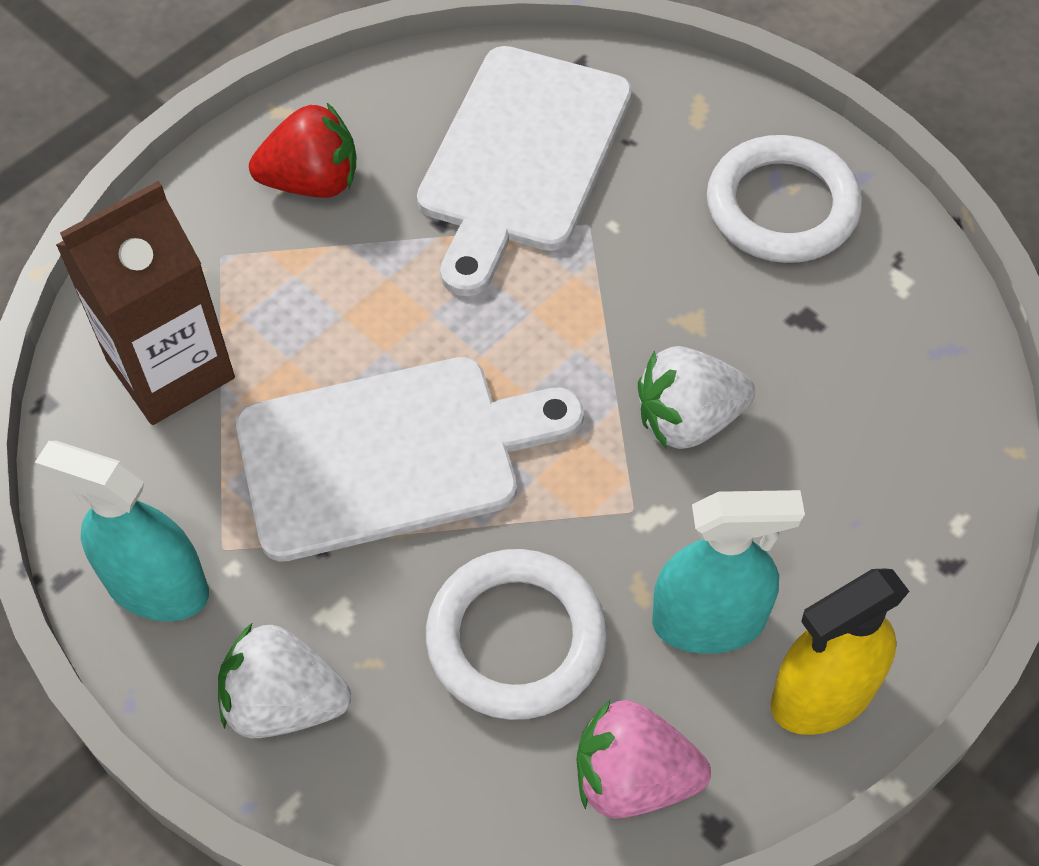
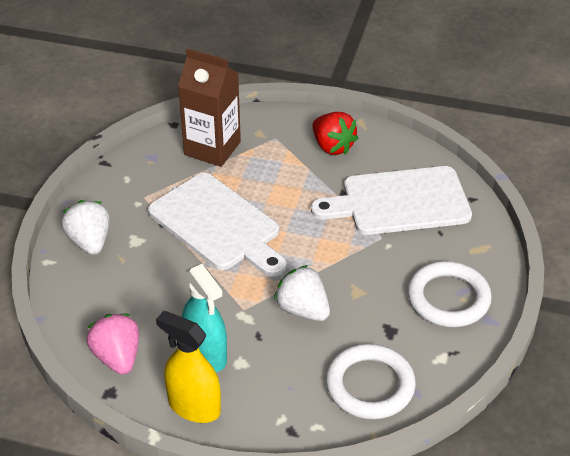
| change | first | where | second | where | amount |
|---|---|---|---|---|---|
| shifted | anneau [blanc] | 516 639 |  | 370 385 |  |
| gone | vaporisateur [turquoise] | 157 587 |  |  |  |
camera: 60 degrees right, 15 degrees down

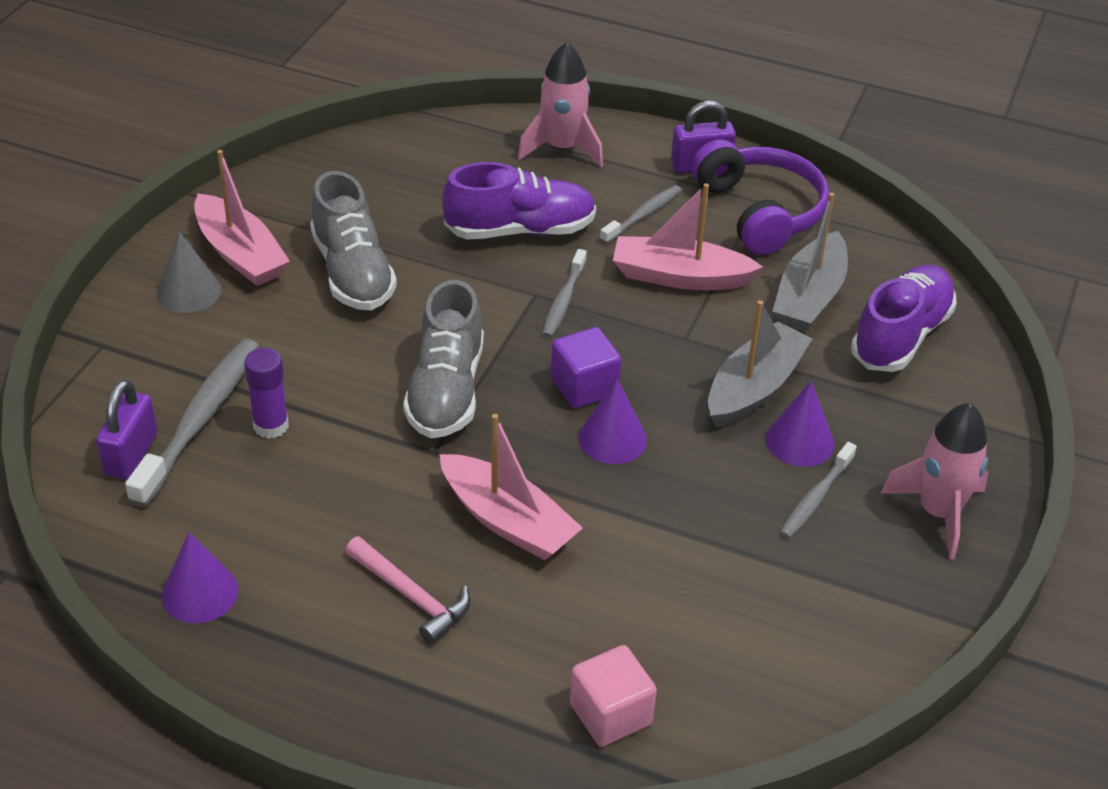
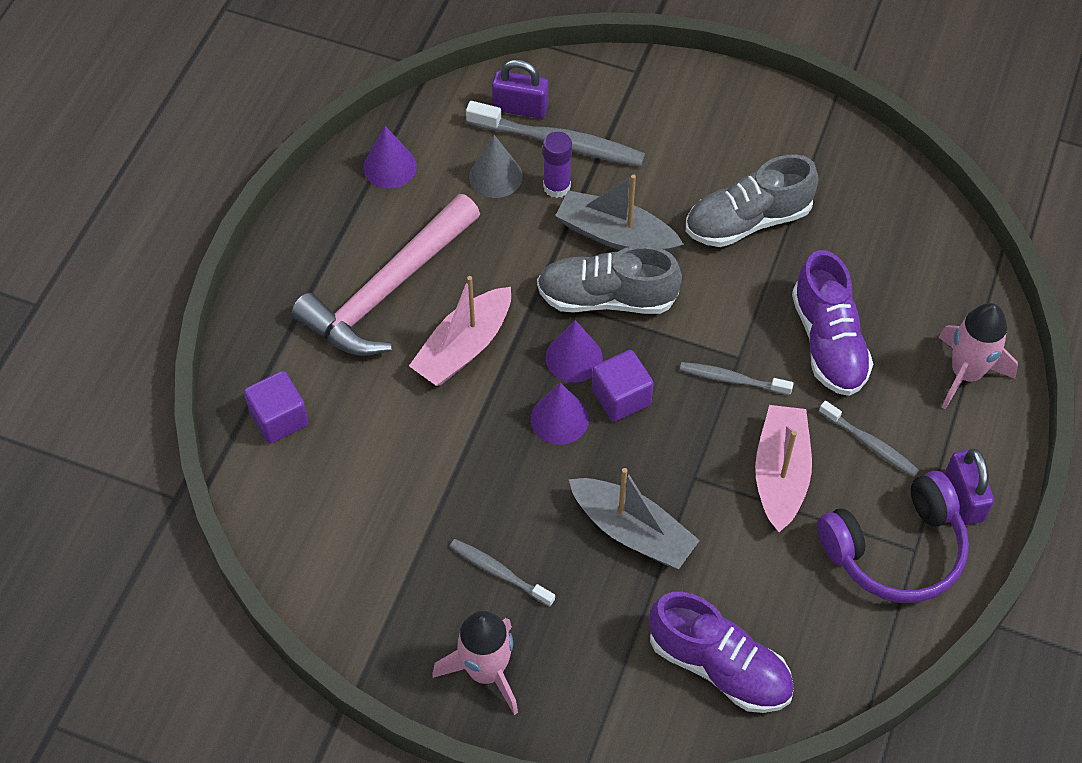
| change | first | where | second | where | amount |
|---|---|---|---|---|---|
| repainted | cube [rose] | 610 714 | cube [violet] | 279 418 |  |
| scaled | marteau [rose] | 412 596 |  | 387 290 | x1.97 |
| shifted | cône [gris] | 189 291 |  | 495 176 |  |
| shifted | cône [violet] | 799 441 |  | 574 357 |  |
| shifted | bateau [gris] | 809 297 |  | 615 235 |  |
| gone | bateau [rose] | 240 254 |  |  |  |
camera: 90 degrees right, 15 degrees up

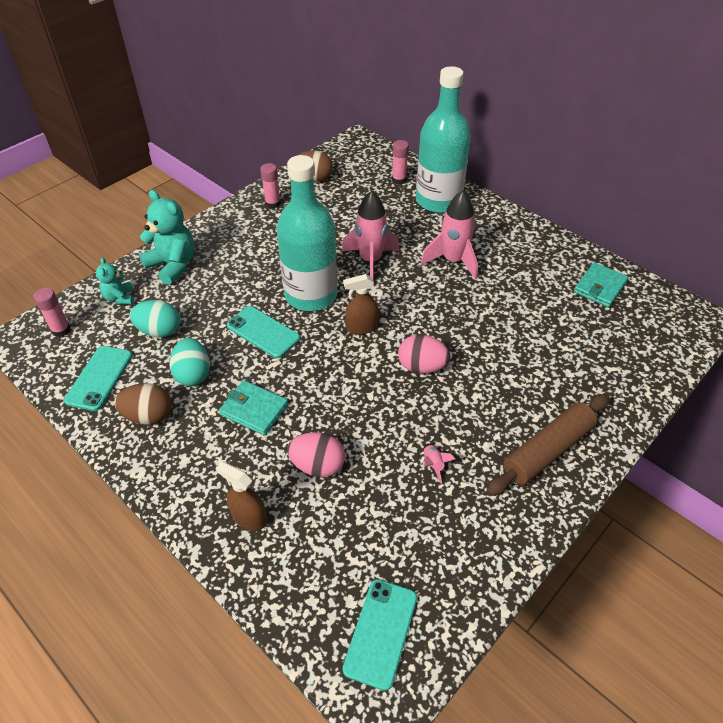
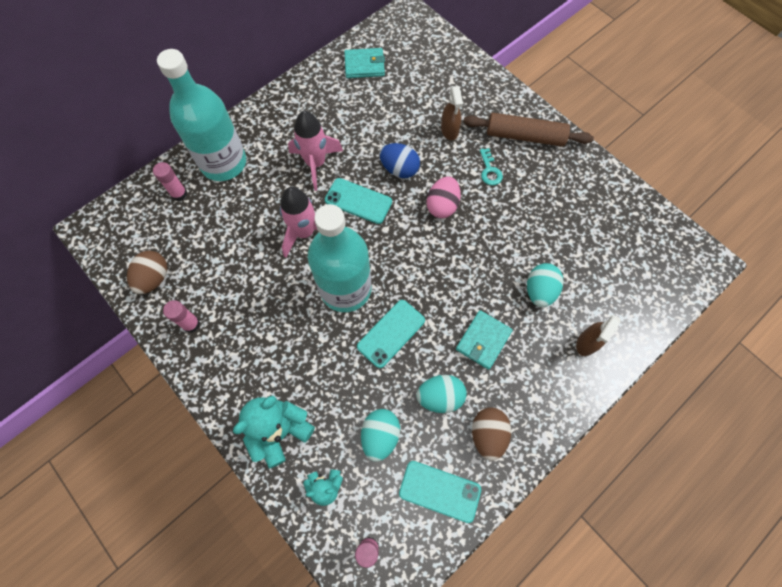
| change | first | where | second | where | amount |
|---|---|---|---|---|---|
| shifted | téléphone [turquoise] | 380 632 |  | 358 201 |  |
| rotated | portefeuille [turquoise] | 600 287 |  | 364 65 | 45 degrees counterclockwise |
| new |  |  | œuf [bleu] | 399 169 |  |
| shifted | vaporisateur [marron] | 361 327 |  | 449 130 |  |
| rotated | rouleau à pâtisserie [marron] | 547 450 |  | 524 136 | 45 degrees counterclockwise |
| new |  |  | clé [turquoise] | 489 170 |  |
| repainted | œuf [rose] | 317 465 | œuf [turquoise] | 539 291 |  |
| gone | fusée [rose] | 433 464 |  |  |  |
camera: 85 degrees left, 20 degrees up

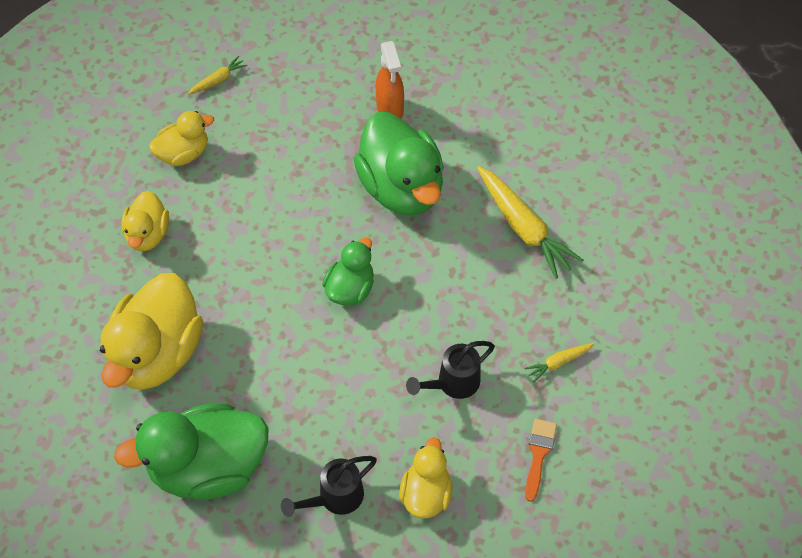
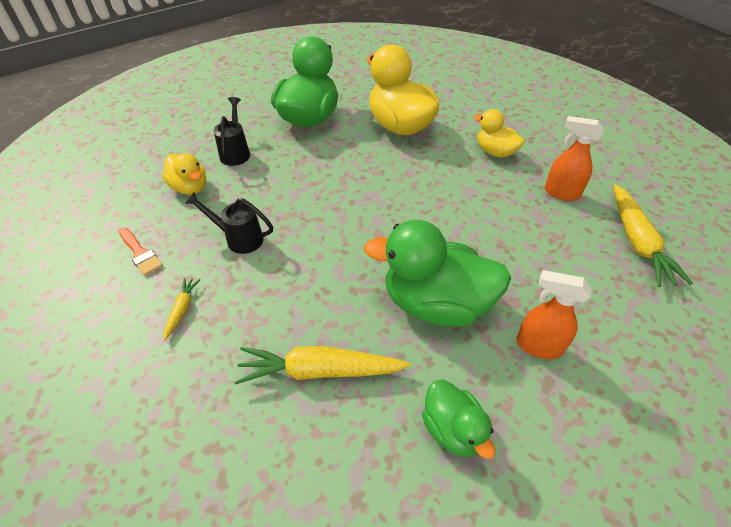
| change | first | where | second | where | amount |
|---|---|---|---|---|---|
| rotated | arrosoir [noir] | 453 383 |  | 239 238 | 75 degrees counterclockwise |
| shifted | canard [vert] | 350 288 |  | 452 429 |  |
| swapped | canard [jaune] | 183 153 | vaporisateur [orange] | 561 193 |  |
| scaled | carotte [jaune] | 218 80 |  | 637 242 | x2.07 |
camera: 125 degrees right, 10 degrees down

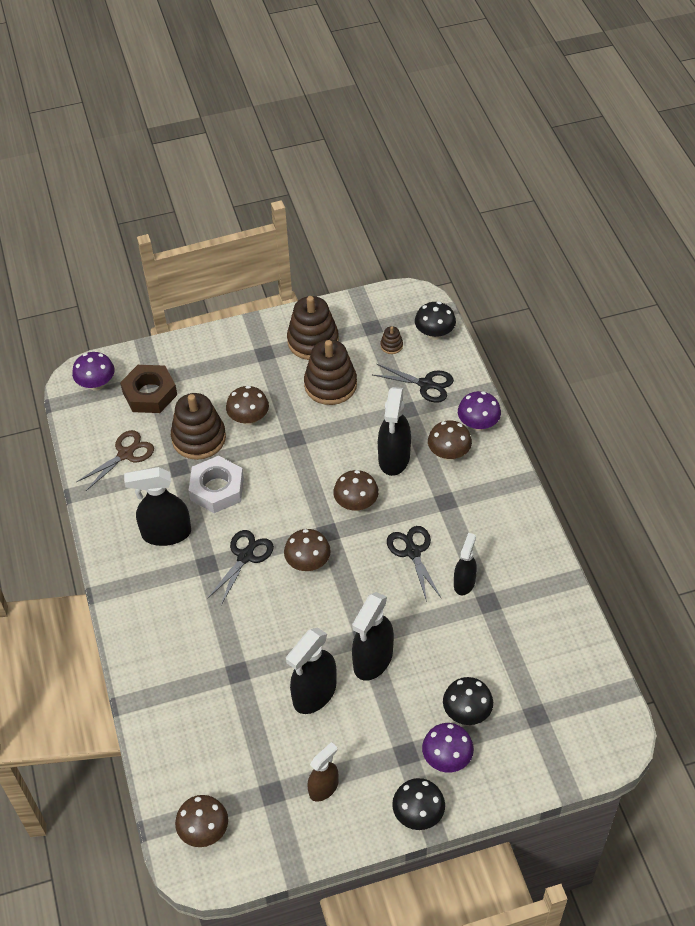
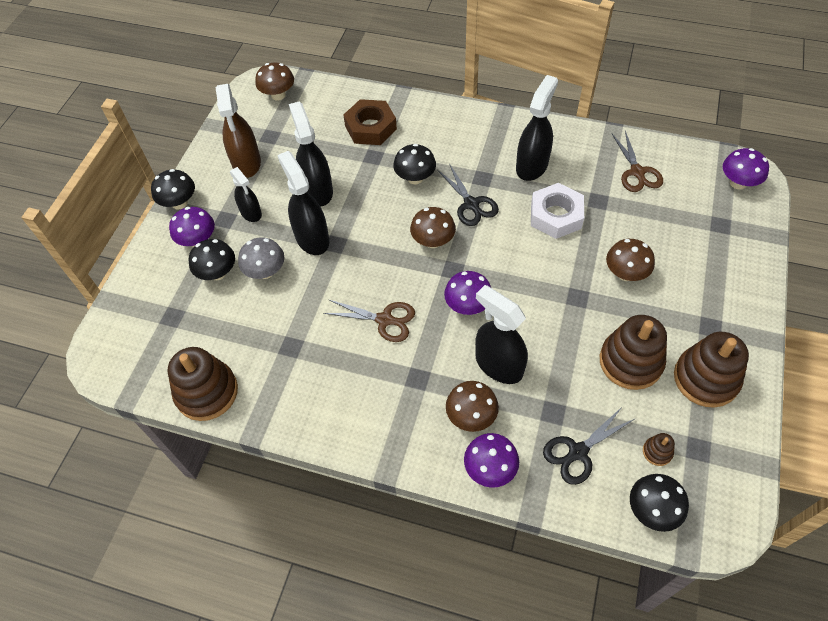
| change | first | where | second | where | amount |
|---|---|---|---|---|---|
| shifted | jouet à empiler [marron] | 199 438 |  | 207 392 |  |
| scaled | vaporisateur [marron] | 323 788 |  | 246 163 | x1.62 |
| shifted | vaporisateur [noir] | 464 582 |  | 251 213 |  |
| new |  |  | champignon [gris] | 265 271 |  |
| repainted | ciseaux [noir] | 413 552 | ciseaux [marron] | 384 320 |  |
| shifted | écrou [marron] | 150 393 |  | 370 127 |  |
| new |  |  | champignon [noir] | 415 178 |  |
| repainted | champignon [marron] | 356 503 | champignon [violet] | 467 306 |  |
camera: 125 degrees right, 5 degrees up

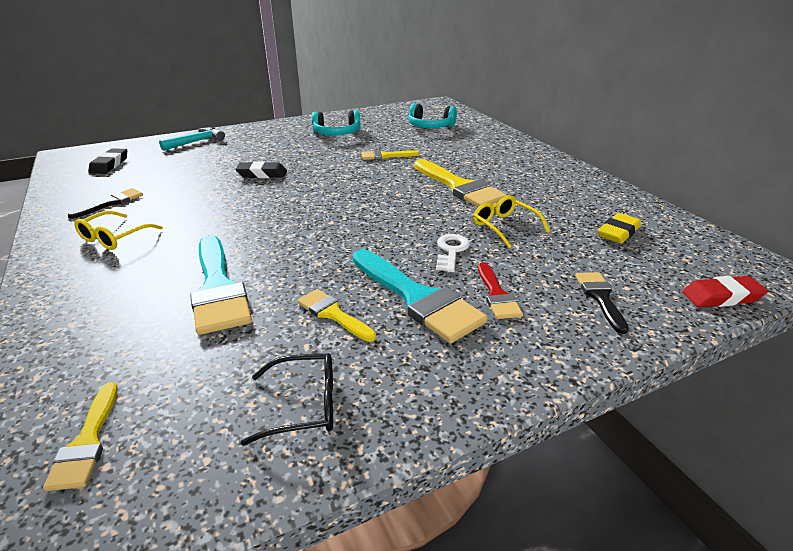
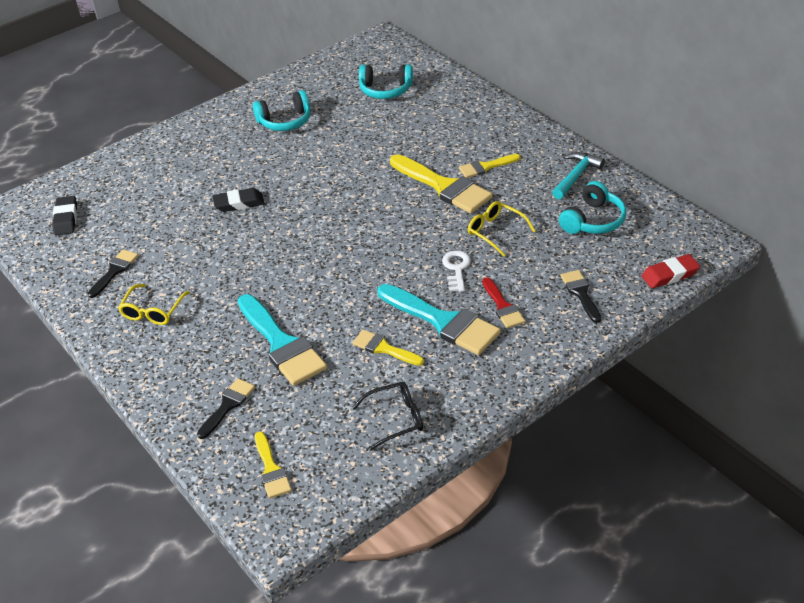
| change | first | where | second | where | amount |
|---|---|---|---|---|---|
| new |  |  | pinceau [noir] | 227 406 |  |
| shifted | pinceau [jaune] | 385 156 |  | 486 167 |  |
| shifted | marteau [turquoise] | 196 141 |  | 576 176 |  |
| swapped | gomme [jaune] | 618 232 | casque audio [turquoise] | 593 220 |  |
camera: 10 degrees left, 10 degrees up

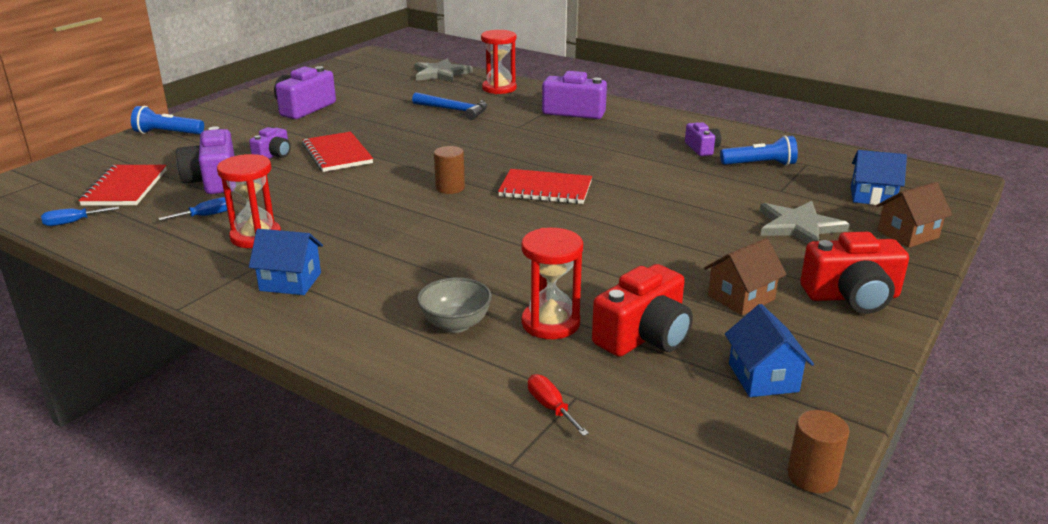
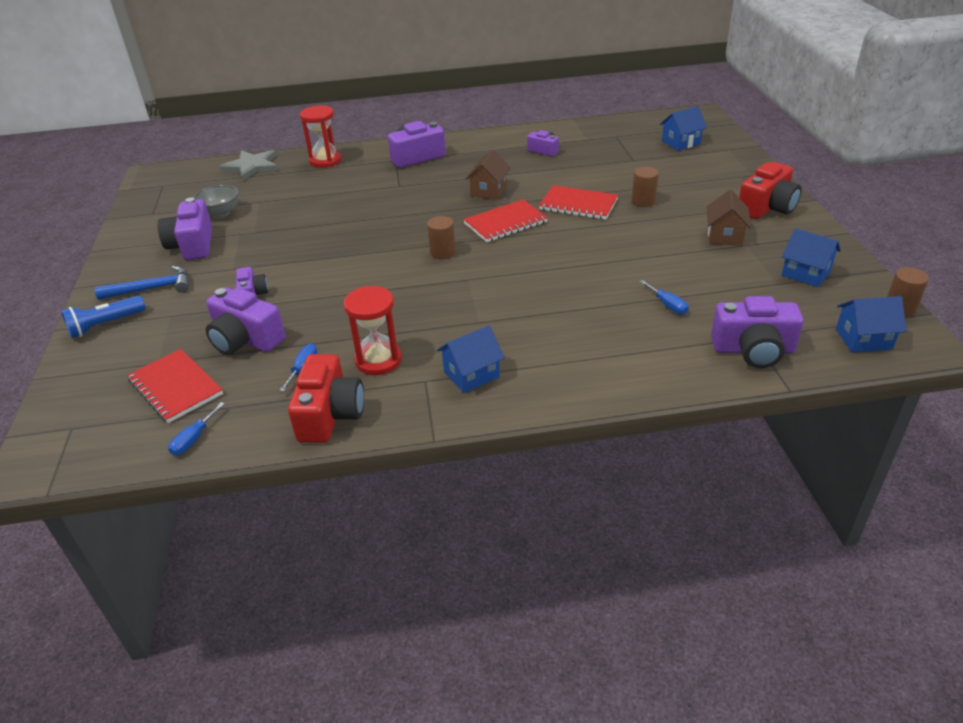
| change | first | where | second | where | amount |
|---|---|---|---|---|---|
| shifted | marteau [bleu] | 454 110 |  | 152 289 |  |
| shifted | bol [gris] | 455 324 |  | 221 213 |  |
| shifted | appareil photo [rouge] | 644 336 |  | 330 414 |  |
| shifted | maison [marron] | 907 234 |  | 489 191 |  |
| shifted | carnet [rouge] | 337 154 |  | 578 205 |  |
| new |  |  | cylindre [marron] | 643 201 |  |
| swapped | sablier [rouge] | 550 323 | tournevis [bleu] | 667 305 |  |
| swapped | tournevis [rouge] | 551 407 | appareil photo [violet] | 753 350 |  |
| new |  |  | maison [bleu] | 863 339 |  |
| gone | lampe de poche [bleu] | 760 164 |  |  |  |
| gone | étoile [gris] | 798 226 |  |  |  |
camera: 40 degrees left, 10 degrees up

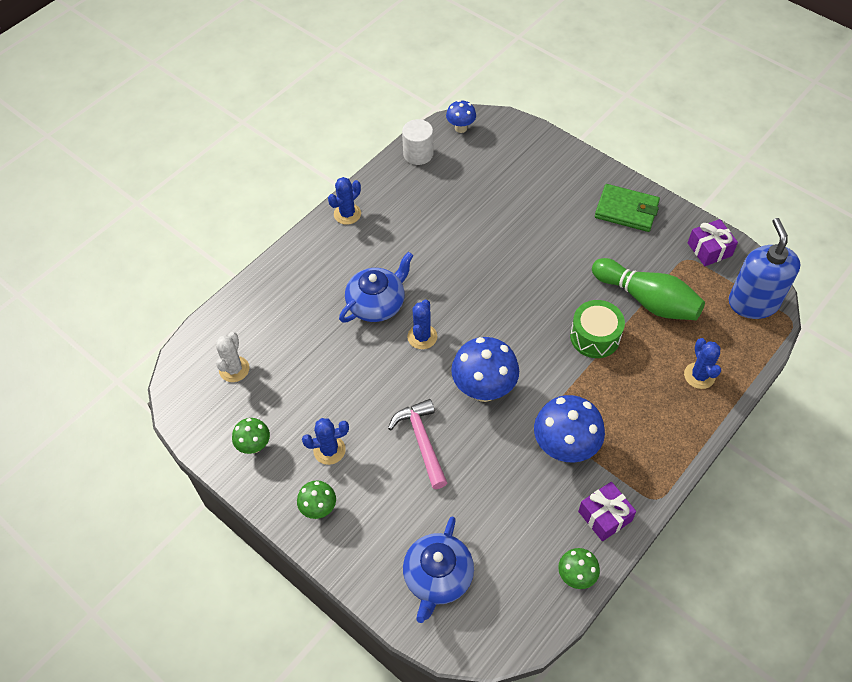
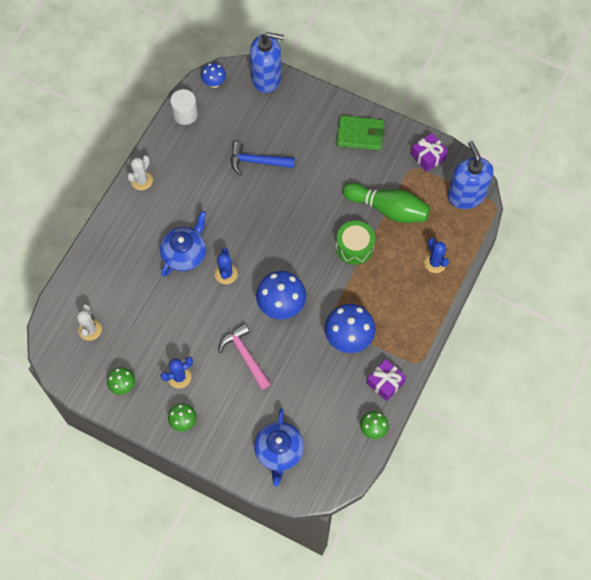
| change | first | where | second | where | amount |
|---|---|---|---|---|---|
| repainted | cactus [bleu] | 347 214 | cactus [blanc] | 141 180 |  |
| new |  |  | marteau [bleu] | 257 161 |  |
| new |  |  | distributeur de savon [bleu] | 266 78 |  |
camera: 15 degrees left, 10 degrees up

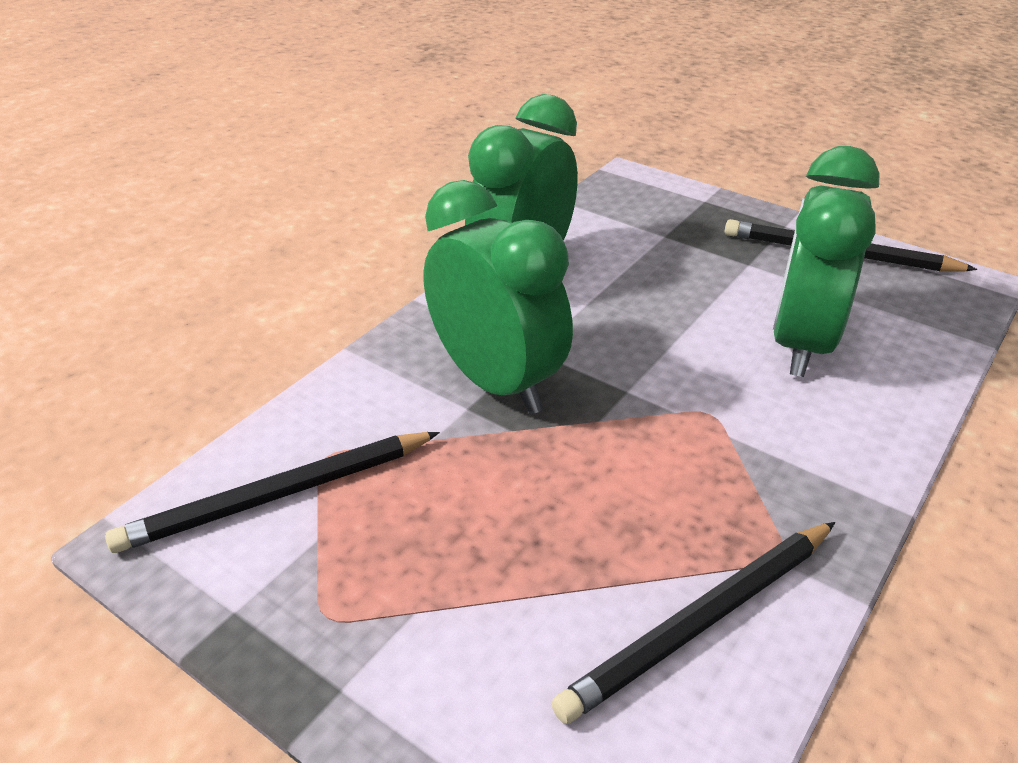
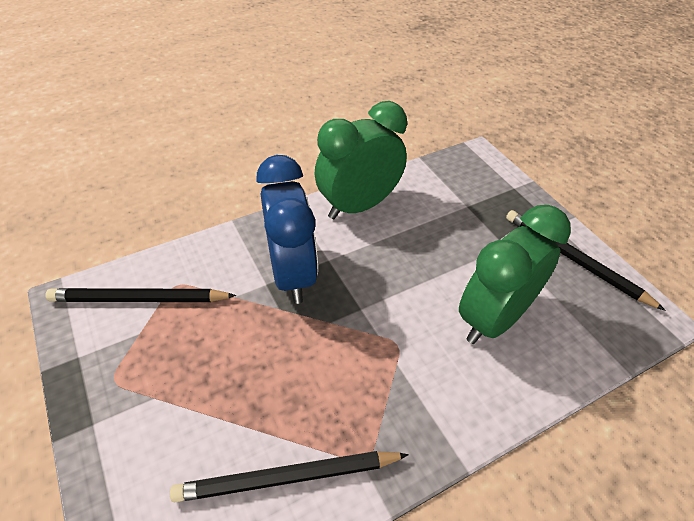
| change | first | where | second | where | amount |
|---|---|---|---|---|---|
| repainted | réveil [vert] | 496 382 | réveil [bleu] | 292 274 |  |
camera: 25 degrees right, 10 degrees up

